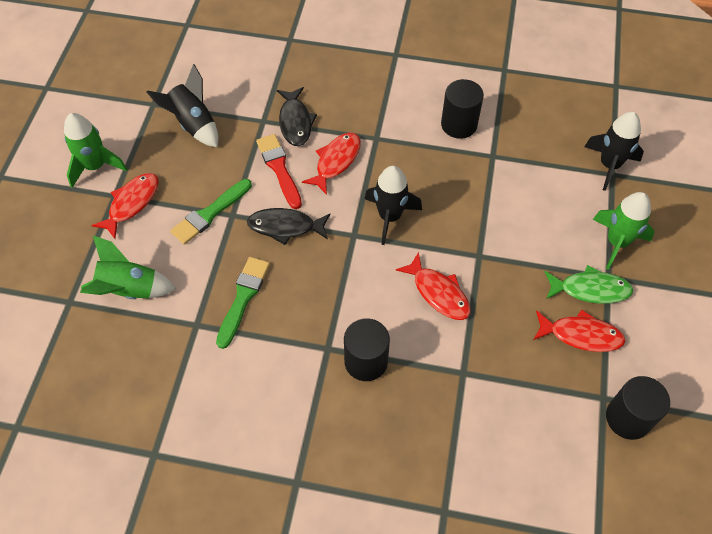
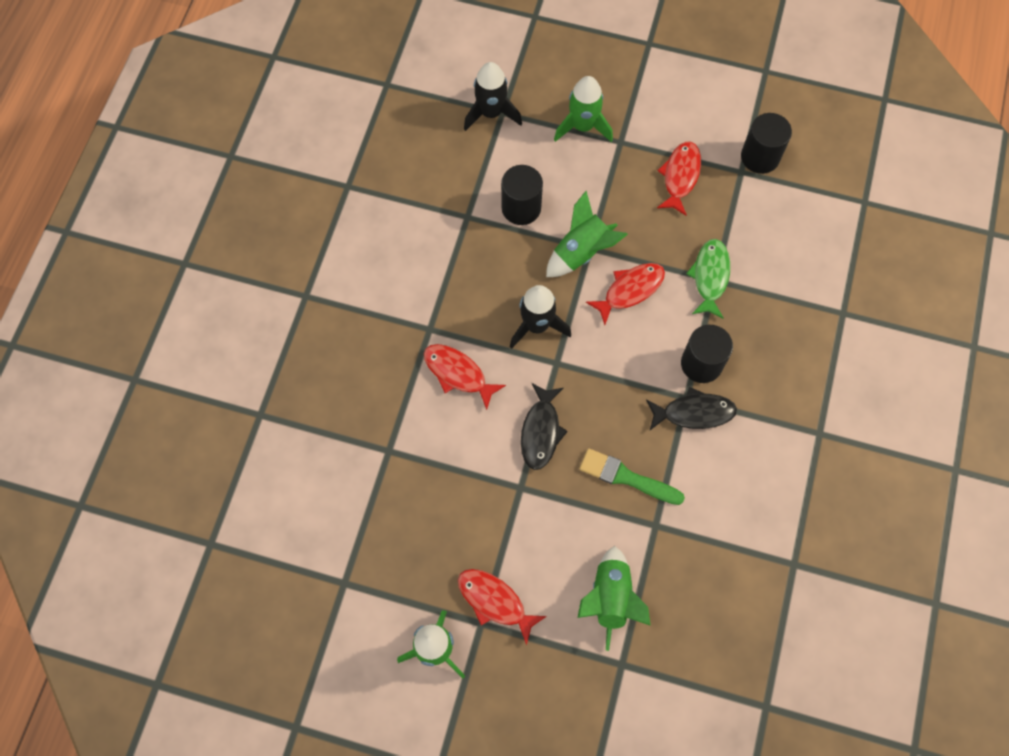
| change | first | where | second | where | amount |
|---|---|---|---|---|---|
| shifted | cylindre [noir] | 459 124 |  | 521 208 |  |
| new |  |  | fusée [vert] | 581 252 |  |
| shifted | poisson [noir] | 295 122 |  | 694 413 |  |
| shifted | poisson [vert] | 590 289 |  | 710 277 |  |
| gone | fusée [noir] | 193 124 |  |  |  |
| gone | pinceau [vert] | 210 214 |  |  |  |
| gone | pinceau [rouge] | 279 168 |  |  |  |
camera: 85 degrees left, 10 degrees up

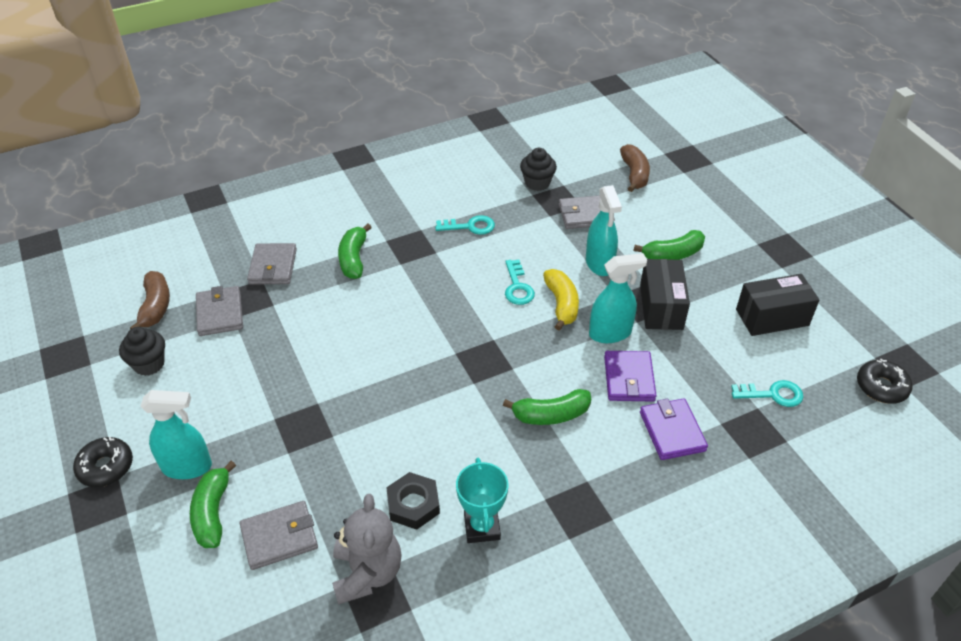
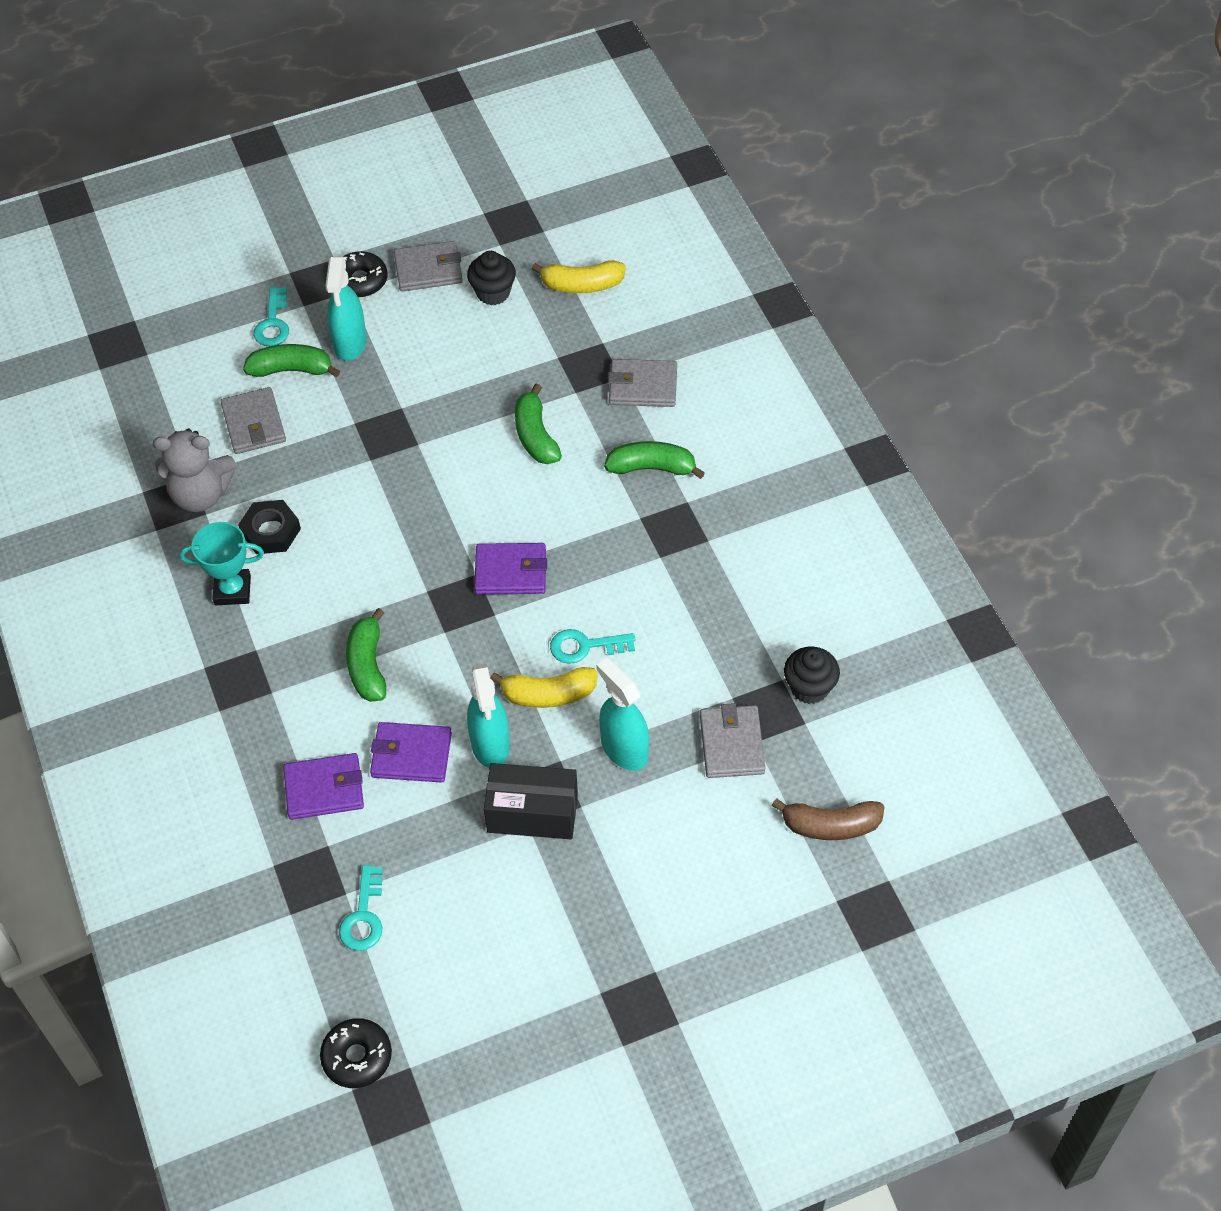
| change | first | where | second | where | amount |
|---|---|---|---|---|---|
| shifted | clé [turquoise] | 470 226 |  | 273 323 |  |
| shifted | portefeuille [gris] | 220 313 |  | 428 269 |  |
| new |  |  | portefeuille [violet] | 511 572 |  |
| shifted | banane [vert] | 672 254 |  | 535 435 |  |
| repainted | banane [marron] | 155 307 | banane [jaune] | 582 285 |  |
| rotated | vaporisateur [turquoise] | 599 264 |  | 624 749 | 60 degrees clockwise |
| gone | boîte [noir] | 772 317 |  |  |  |
camera: 95 degrees right, 10 degrees up

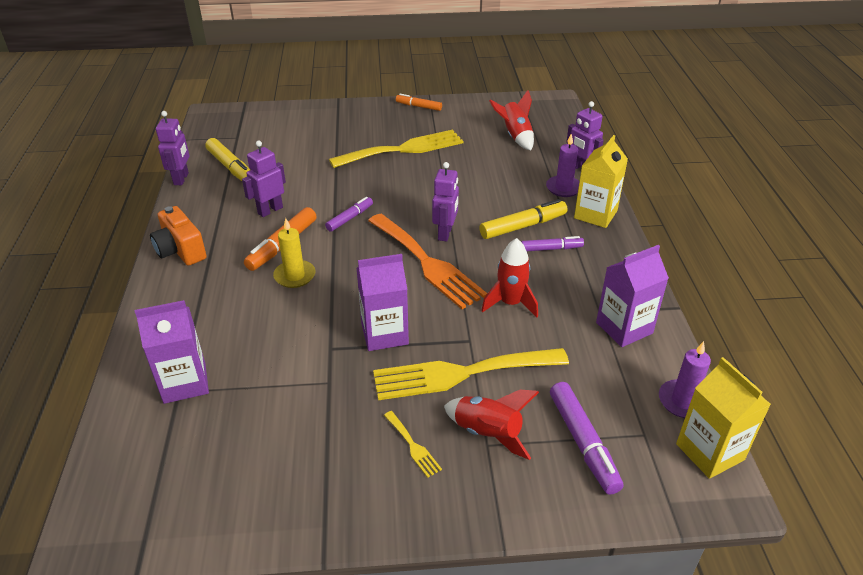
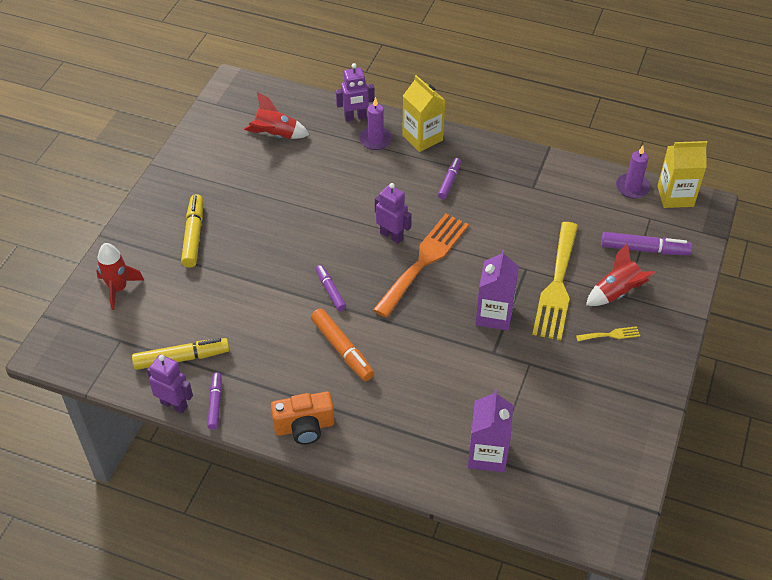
| change | first | where | second | where | amount |
|---|---|---|---|---|---|
| shifted | fusée [rouge] | 510 303 |  | 118 288 |  |
| shifted | feutre [jaune] | 522 226 |  | 193 236 |  |
| new |  |  | feutre [violet] | 215 404 |  |
| rotated | fourchette [orange] | 427 263 |  | 424 261 | 45 degrees counterclockwise |
| gone | robot [violet] | 270 210 |  |  |  |
| gone | bougie [jaune] | 295 276 |  |  |  |
| gone | fourchette [jaune] | 403 149 |  |  |  |
| gone | feutre [orange] | 419 106 |  |  |  |
| gone | brique de lait [violet] | 624 328 |  |  |  |
camera: 65 degrees left, 10 degrees up

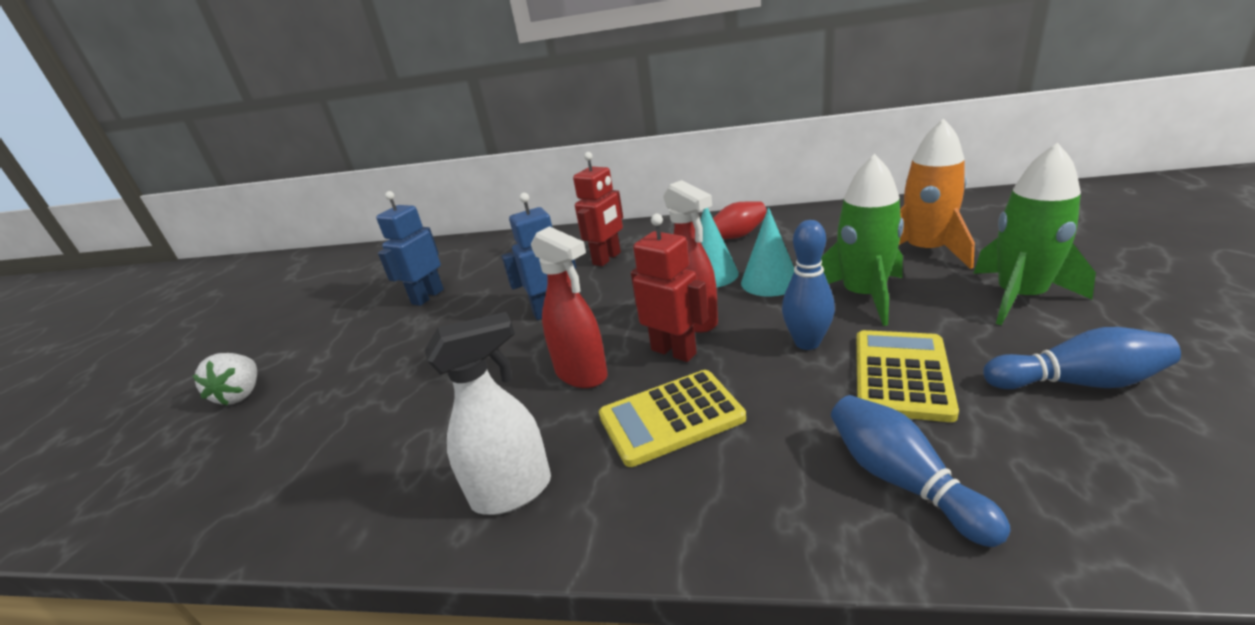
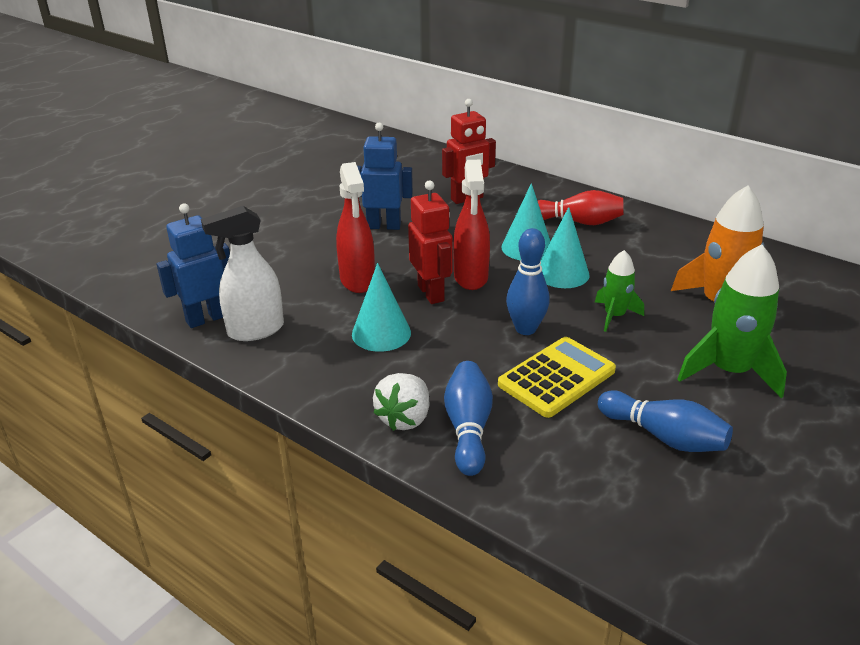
| change | first | where | second | where | amount |
|---|---|---|---|---|---|
| shifted | robot [bleu] | 427 297 |  | 206 318 |  |
| rotated | vaporisateur [blanc] | 513 491 |  | 255 330 | 150 degrees clockwise |
| swapped | calculatrice [jaune] | 671 418 | cône [turquoise] | 381 333 |  |
| shifted | fraise [blanc] | 241 394 |  | 405 418 |  |
| scaled | fusée [vert] | 863 296 |  | 614 316 | x0.57 |
camera: 25 degrees right, 5 degrees up

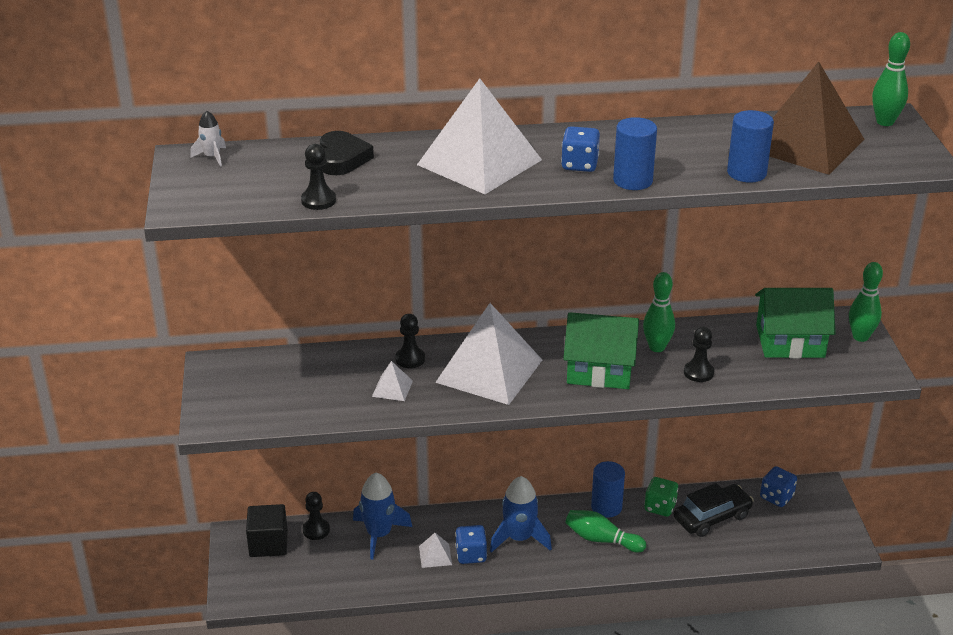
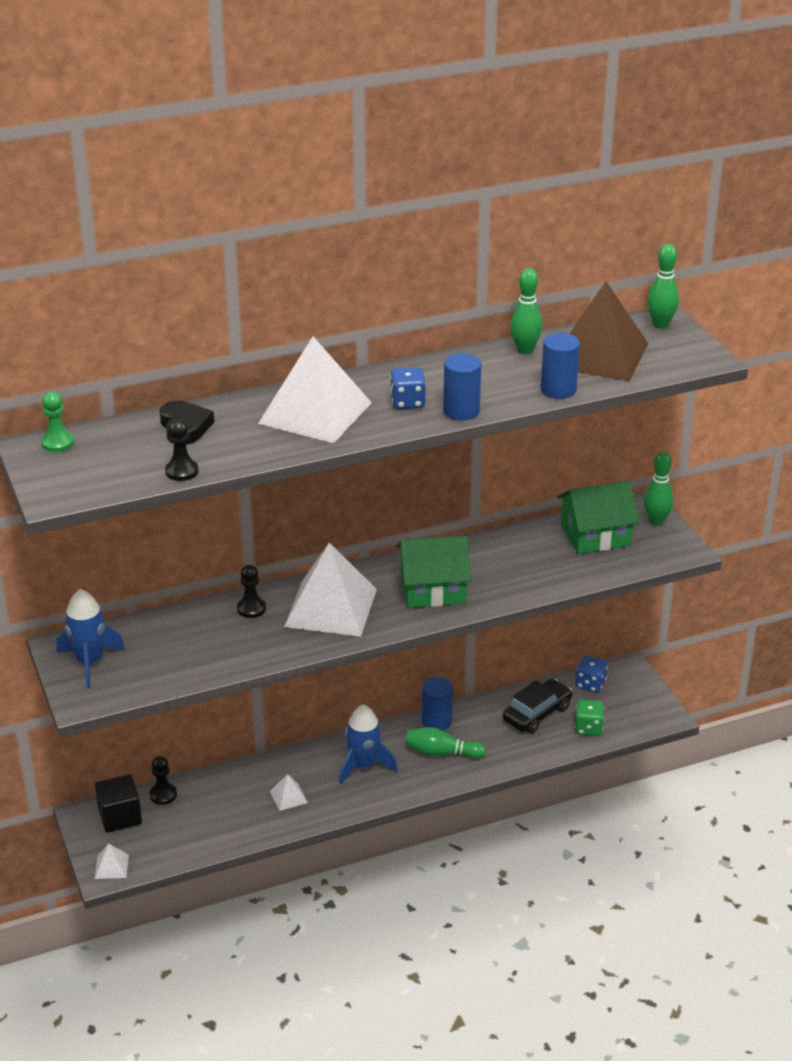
| change | first | where | second | where | amount |
|---|---|---|---|---|---|
| swapped | fusée [blanc] | 212 157 | pion [vert] | 58 443 |  |
| shifted | fusée [bleu] | 379 534 |  | 89 662 |  |
| shifted | pyramide [blanc] | 392 388 |  | 111 866 |  |
| shifted | quille [vert] | 657 347 |  | 525 350 |  |
| shifted | dé [vert] | 660 507 |  | 588 728 |  |
| gone | dé [bleu] | 471 555 |  |  |  |
| gone | pion [noir] | 698 372 |  |  |  |
camera: 15 degrees left, 0 degrees up

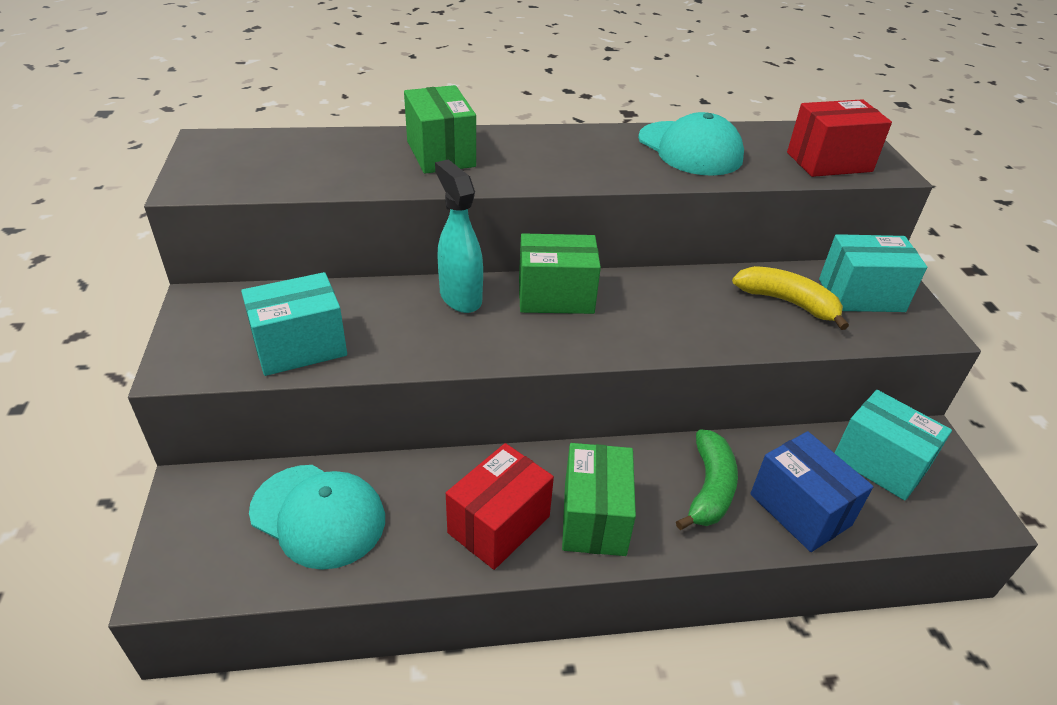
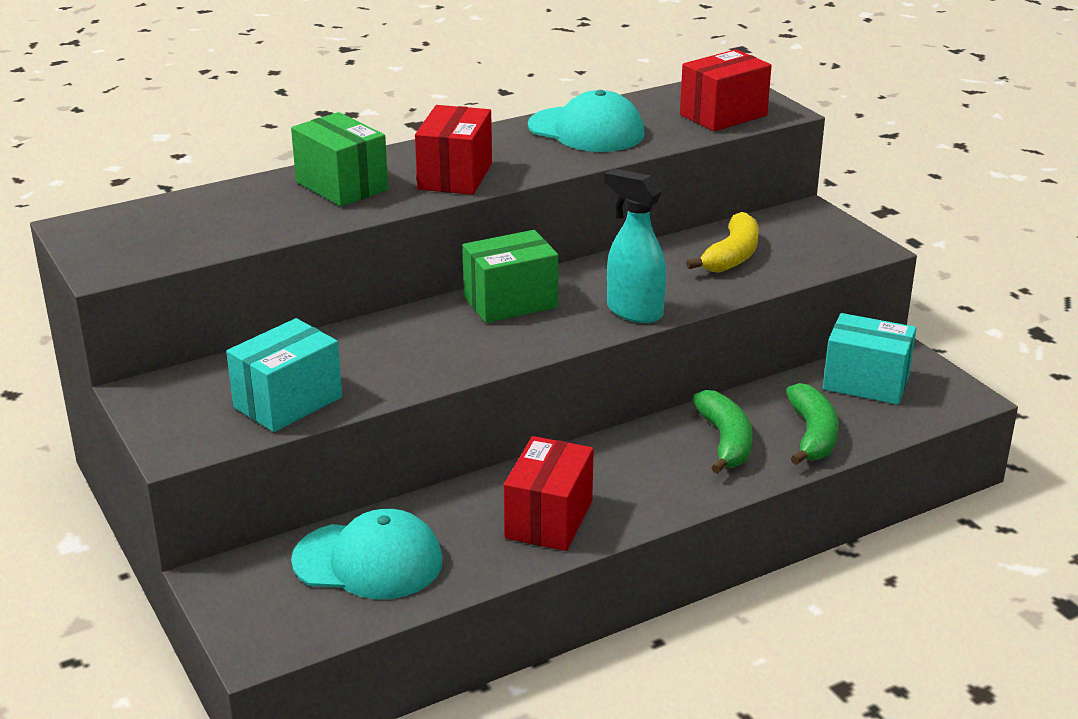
| change | first | where | second | where | amount |
|---|---|---|---|---|---|
| new |  |  | boîte [rouge] | 455 176 |  |
| shifted | vaporisateur [turquoise] | 460 297 |  | 634 312 |  |
| rotated | banane [jaune] | 787 302 |  | 732 256 | 105 degrees clockwise |
| swapped | boîte [bleu] | 800 510 | banane [vert] | 812 435 |  |
| gone | boîte [vert] | 594 518 |  |  |  |
| gone | boîte [turquoise] | 861 295 |  |  |  |
camera: 20 degrees left, 10 degrees down

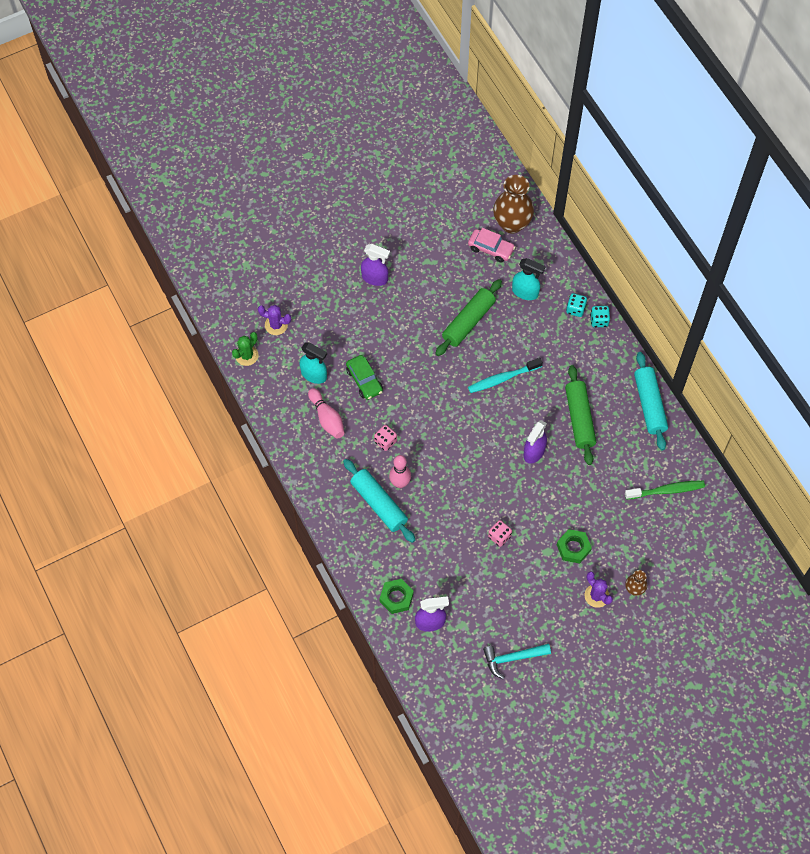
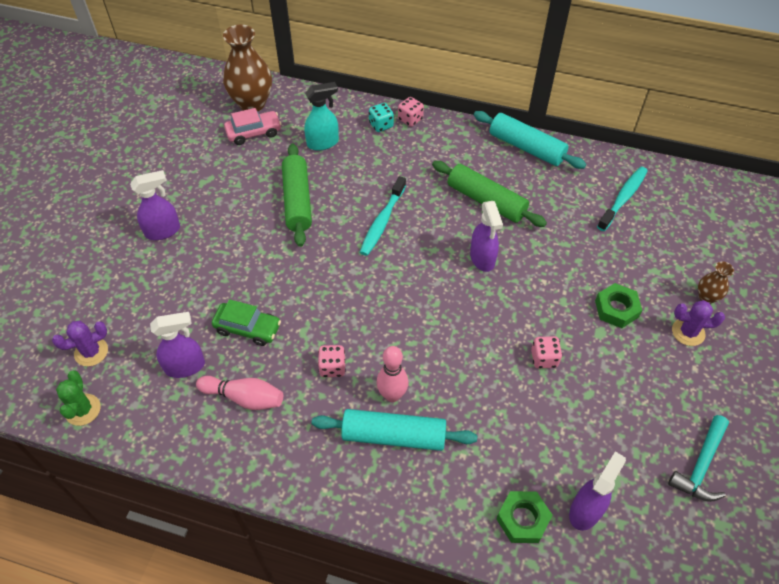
| change | first | where | second | where | amount |
|---|---|---|---|---|---|
| repainted | vaporisateur [turquoise] | 314 375 | vaporisateur [violet] | 185 366 |  |
| repainted | dé [turquoise] | 599 320 | dé [rose] | 410 119 |  |
| repainted | brosse à dents [vert] | 666 490 | brosse à dents [turquoise] | 623 198 |  |
camera: 45 degrees left, 10 degrees down

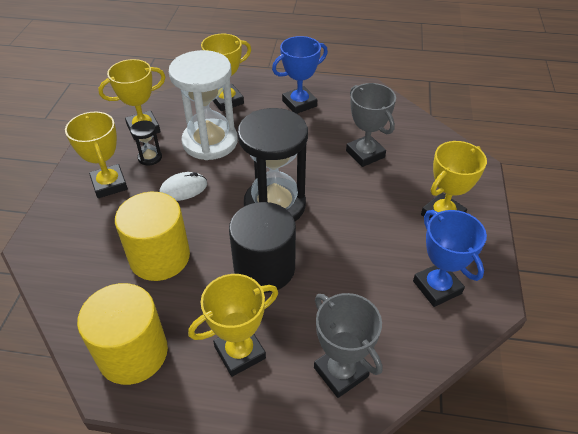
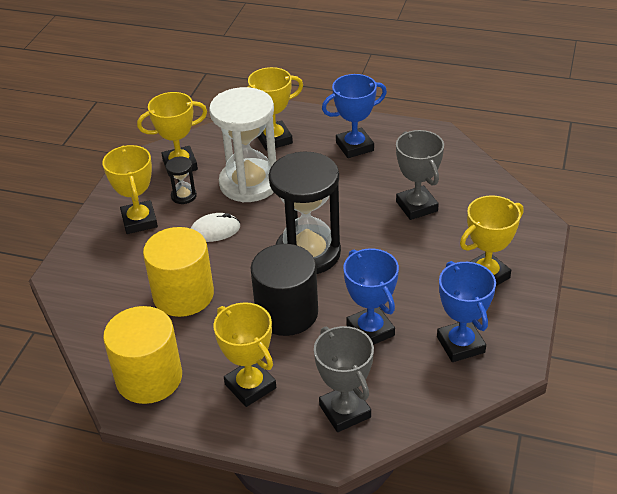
| change | first | where | second | where | amount |
|---|---|---|---|---|---|
| rotated | trophée [jaune] | 240 352 |  | 250 386 | 75 degrees clockwise |
| new |  |  | trophée [bleu] | 370 330 |  |
camera: 10 degrees right, 5 degrees down

